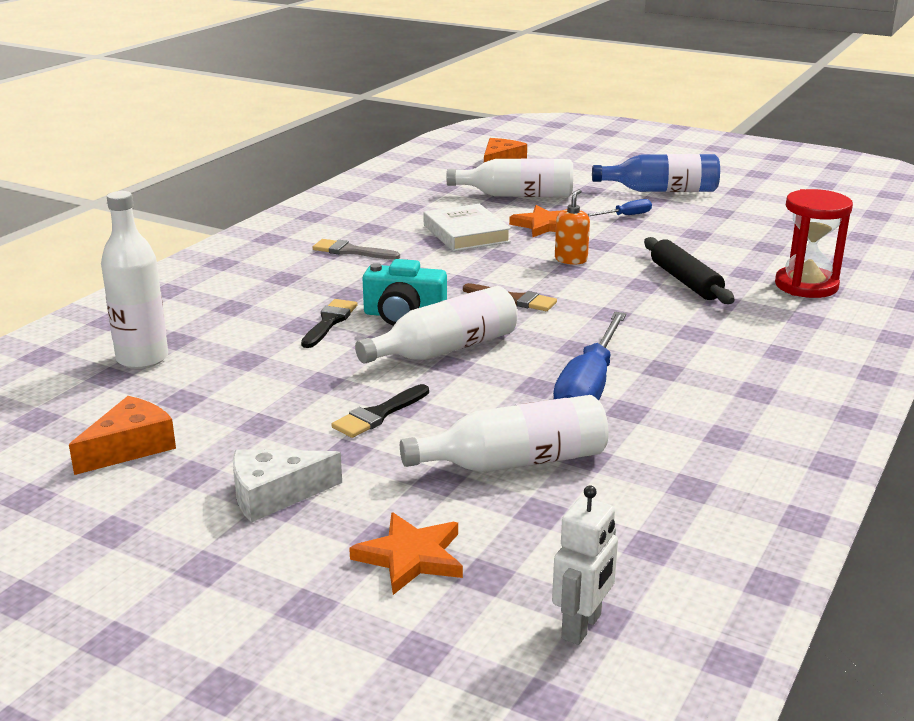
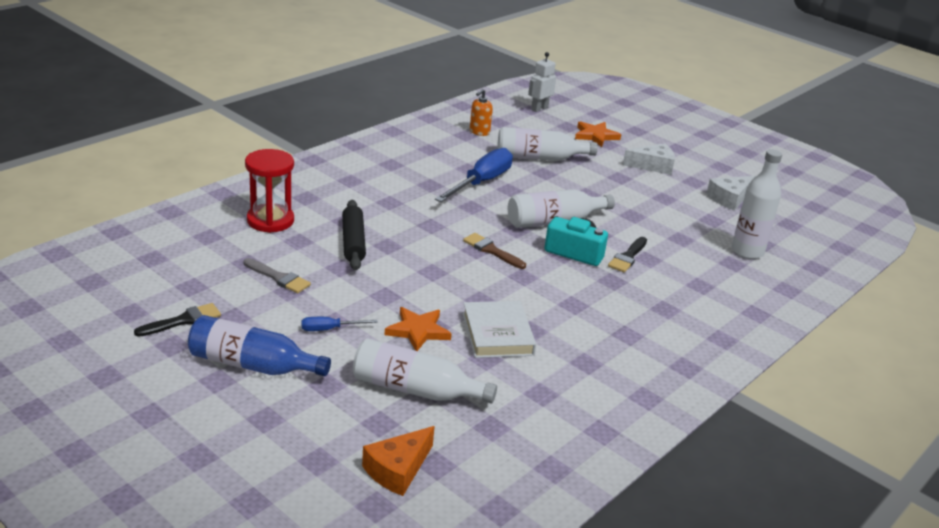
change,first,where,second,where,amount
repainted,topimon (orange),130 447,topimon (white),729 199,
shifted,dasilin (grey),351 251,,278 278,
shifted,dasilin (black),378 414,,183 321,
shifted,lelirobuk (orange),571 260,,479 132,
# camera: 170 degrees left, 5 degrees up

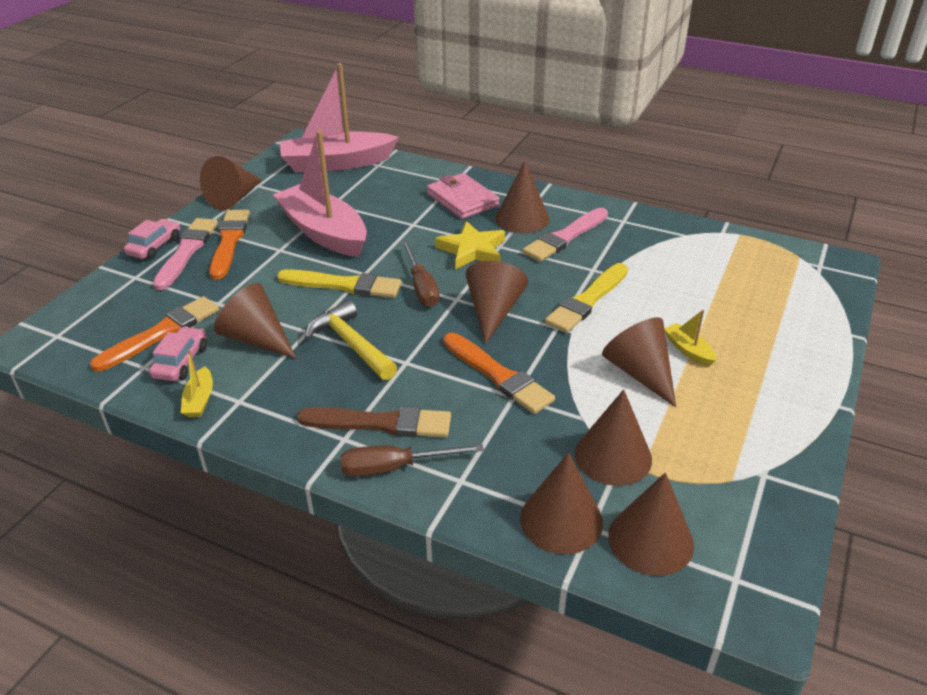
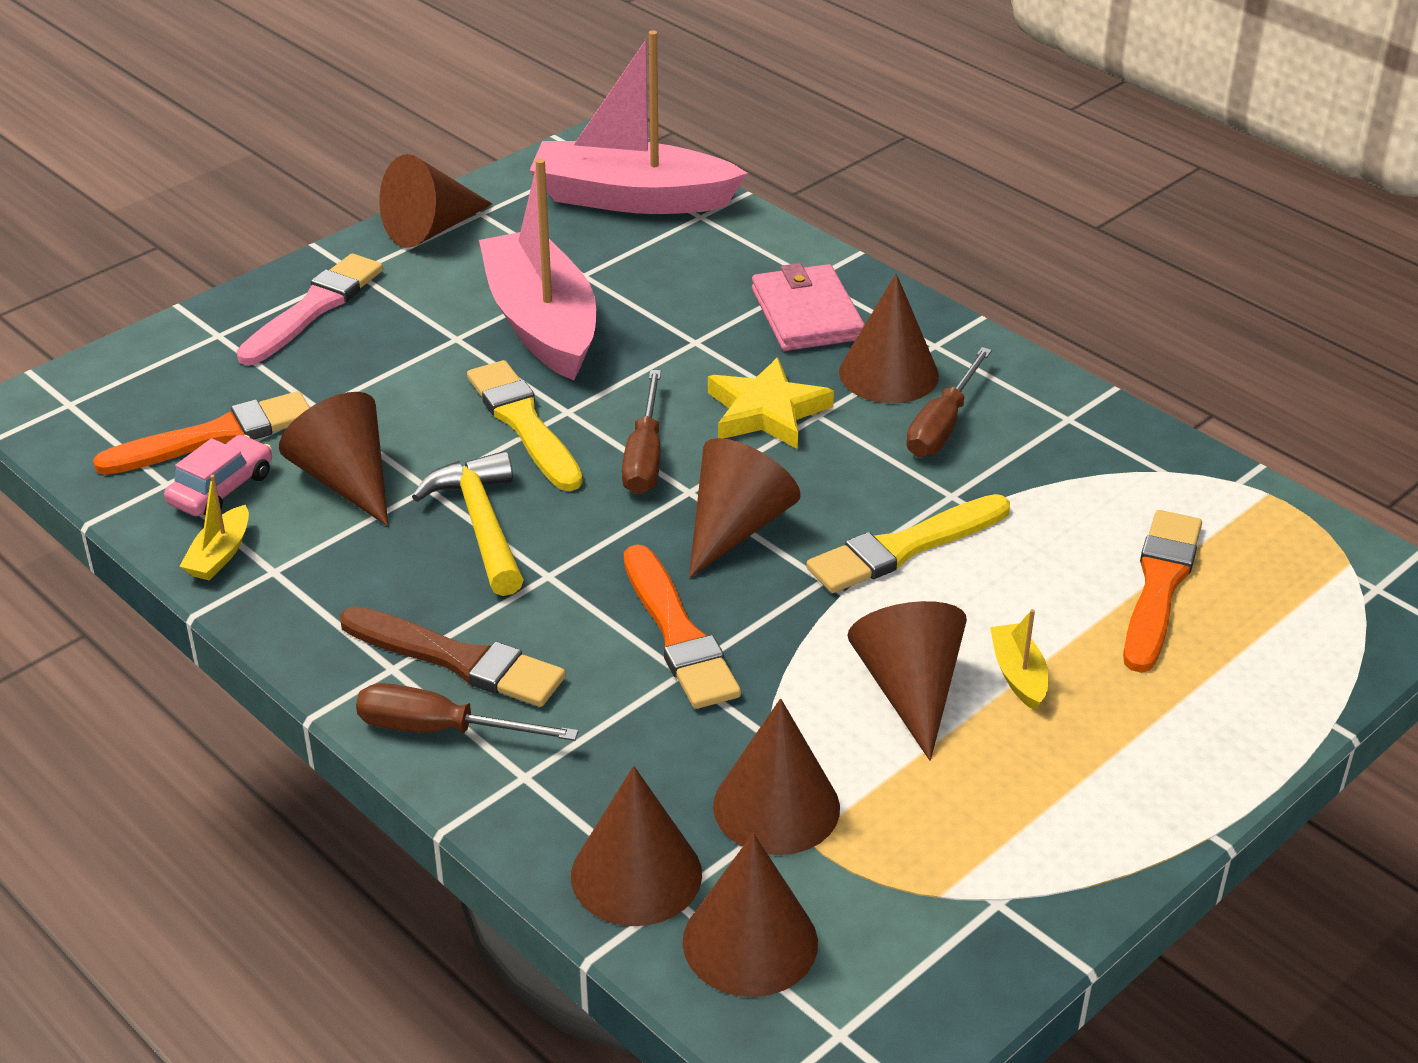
change,first,where,second,where,amount
gone,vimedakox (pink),154 246,,,
shifted,dasilin (orange),229 242,,1159 586,
rotated,dasilin (yellow),344 285,,524 424,150 degrees counterclockwise
swapped,dasilin (pink),565 237,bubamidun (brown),942 425,
# camera: 20 degrees right, 0 degrees up

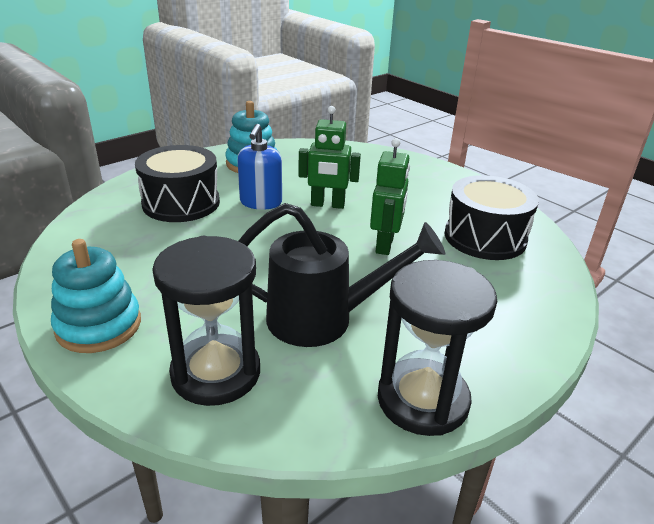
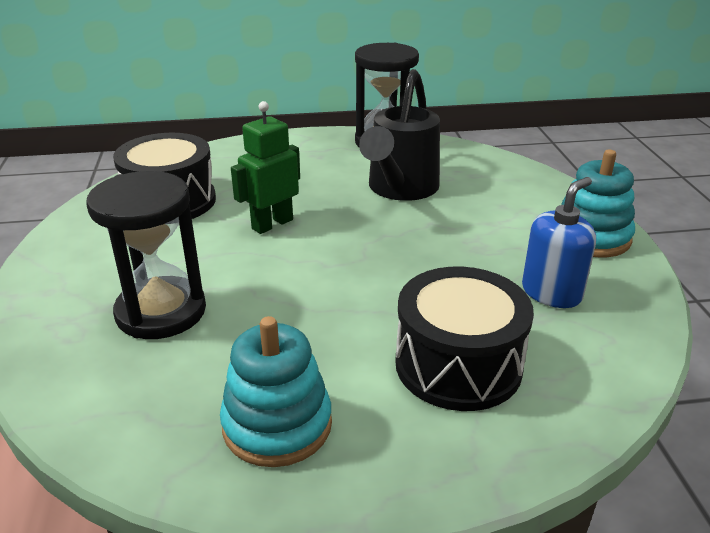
change,first,where,second,where,amount
shifted,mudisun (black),216 373,,161 312,
shifted,lelirobuk (blue),260 202,,551 293,
rotated,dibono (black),324 319,,400 189,105 degrees counterclockwise
gone,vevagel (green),327 205,,,
# camera: 145 degrees left, 0 degrees up

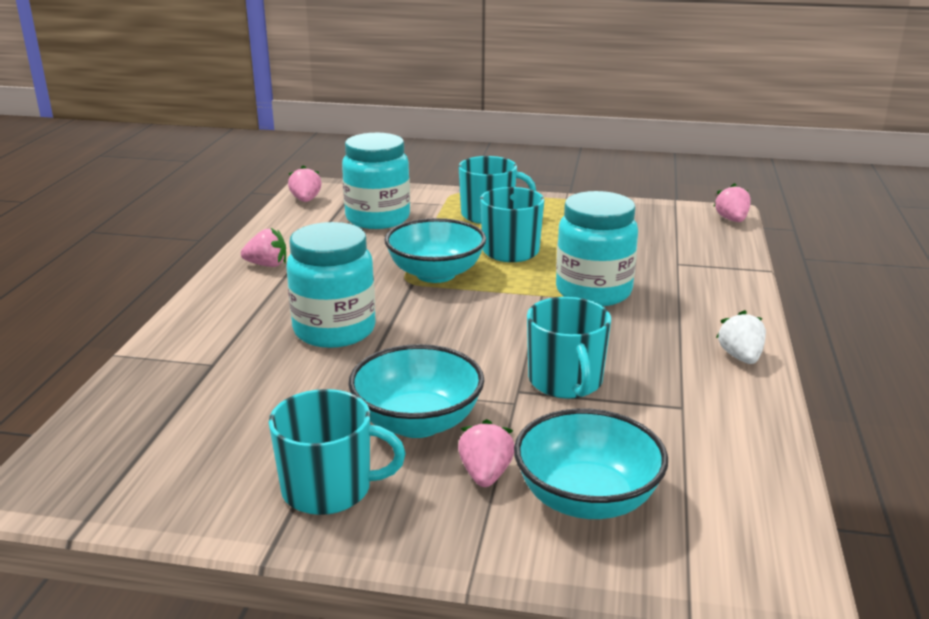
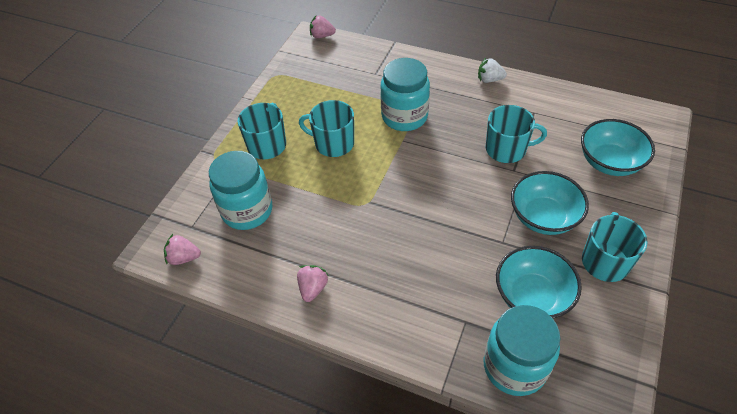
change,first,where,second,where,amount
shifted,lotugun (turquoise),334 330,,514 367,
shifted,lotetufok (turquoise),435 274,,532 296,
gone,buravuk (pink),485 474,,,
# camera: 75 degrees left, 25 degrees up

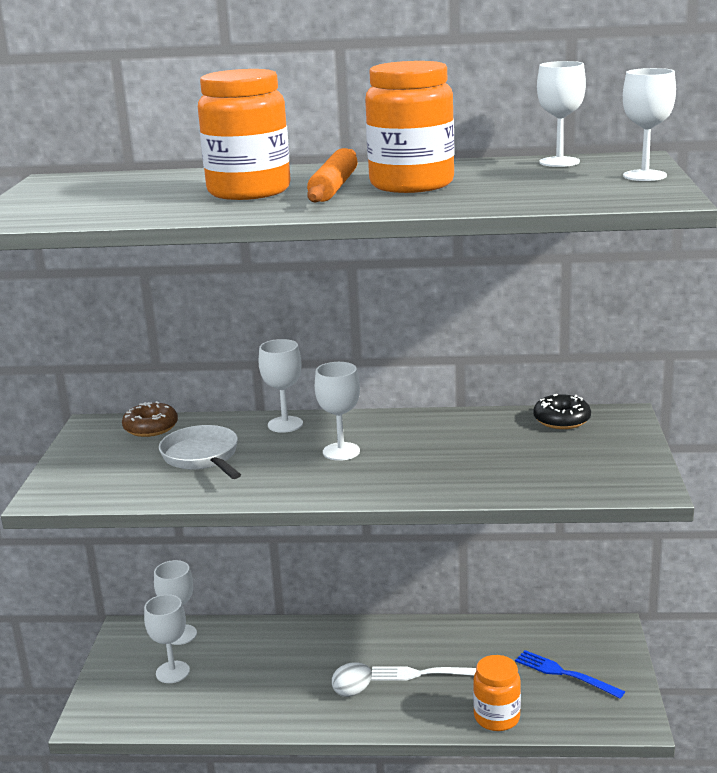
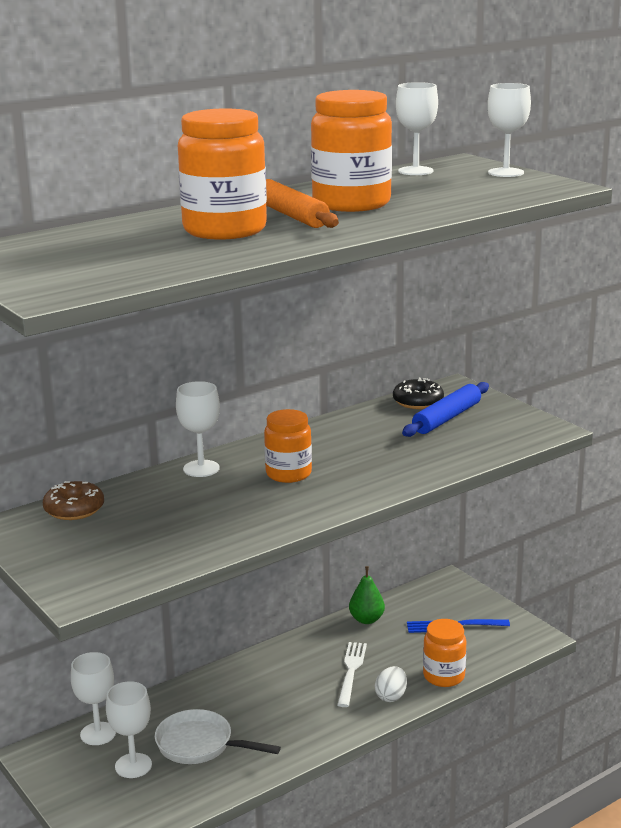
change,first,where,second,where,amount
shifted,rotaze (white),202 457,,200 745,
swapped,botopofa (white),341 451,lotugun (orange),288 474,
shifted,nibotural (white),352 692,,391 696,
rotated,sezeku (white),422 674,,351 671,135 degrees clockwise
new,,,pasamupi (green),366 619,
new,,,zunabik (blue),446 418,
# camera: 40 degrees left, 0 degrees up

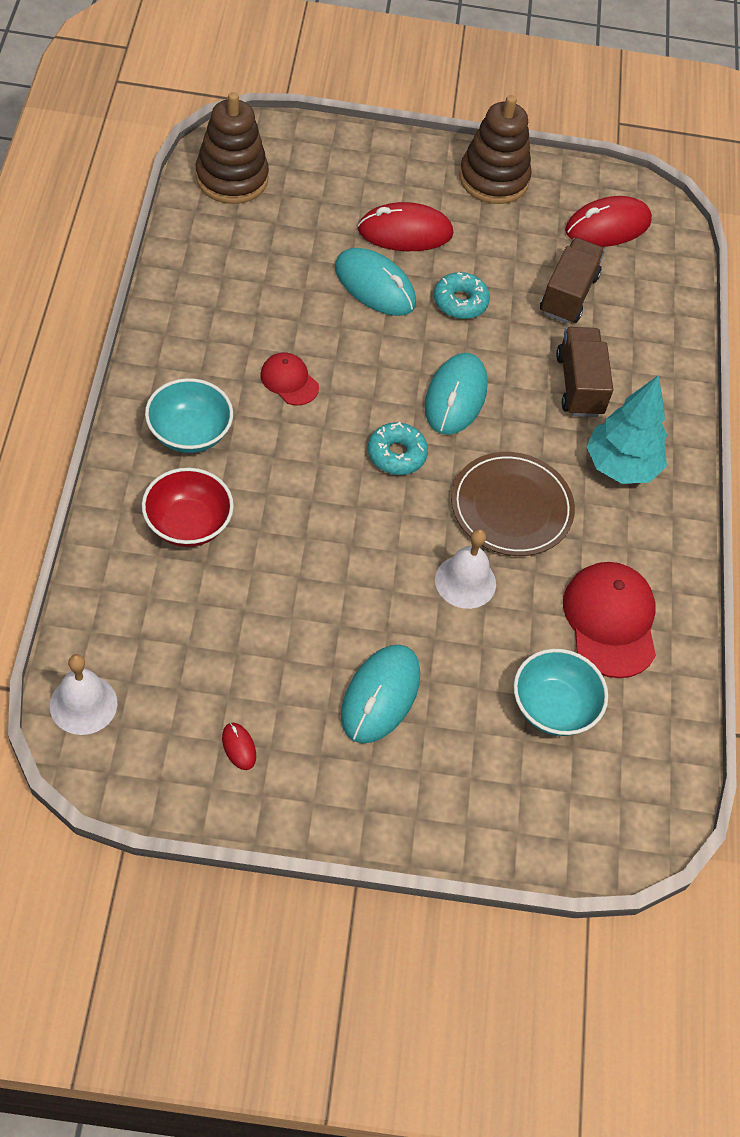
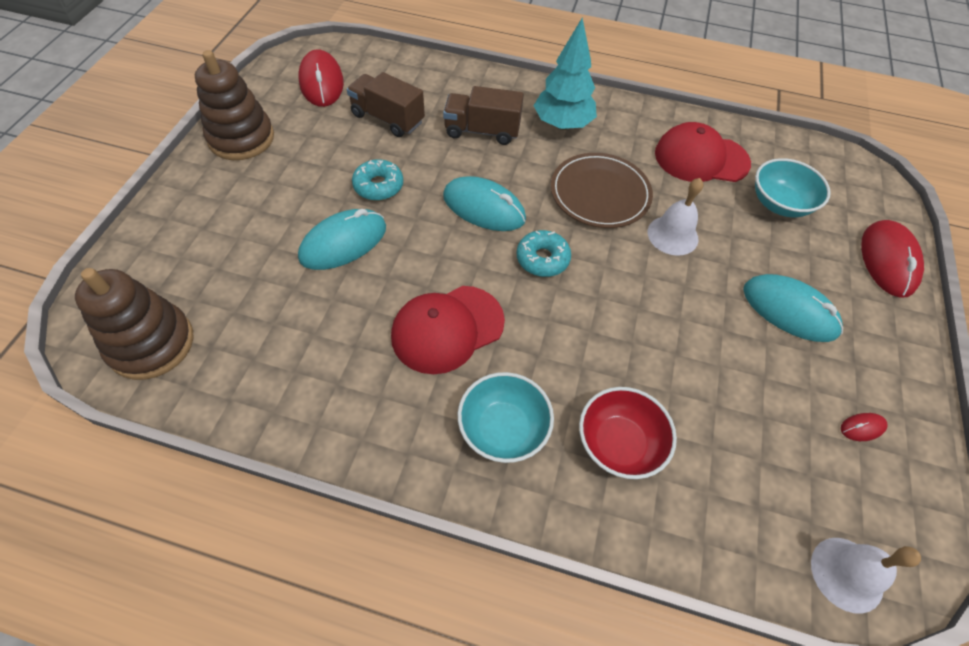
change,first,where,second,where,amount
scaled,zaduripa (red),289 381,,447 329,x1.80
shifted,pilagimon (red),405 232,,888 261,
# camera: 75 degrees left, 0 degrees up

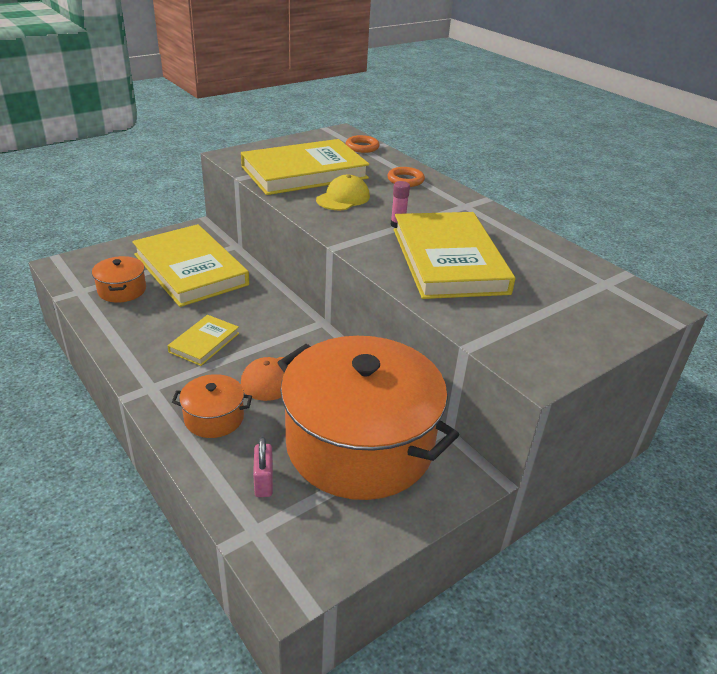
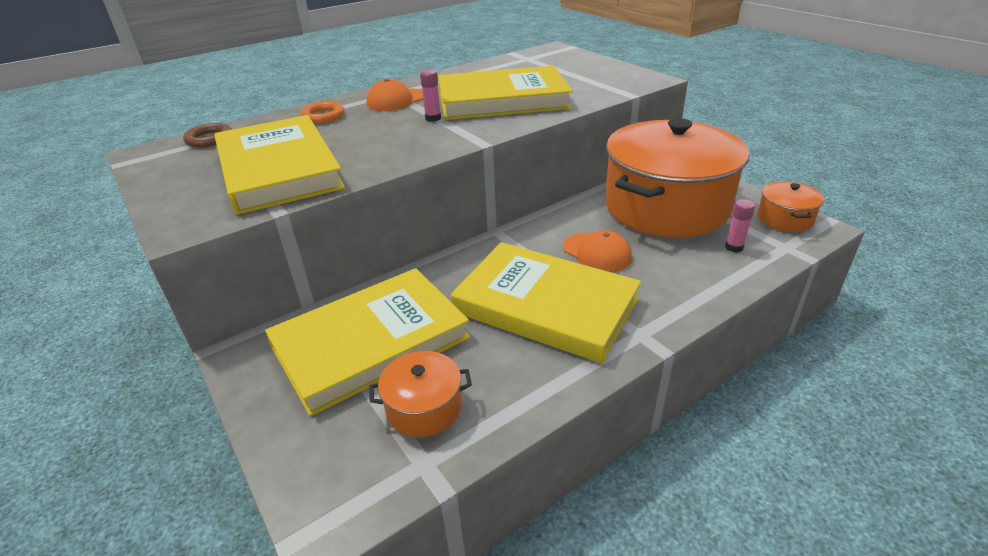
change,first,where,second,where,amount
scaled,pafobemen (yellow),204 342,,545 305,x2.10
shifted,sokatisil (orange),214 418,,784 219,
swapped,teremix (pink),264 482,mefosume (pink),734 247,
gone,zaduripa (yellow),343 198,,,
repainted,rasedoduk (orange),362 147,rasedoduk (brown),209 139,
new,,,zaduripa (orange),396 100,
# camera: 85 degrees left, 0 degrees up

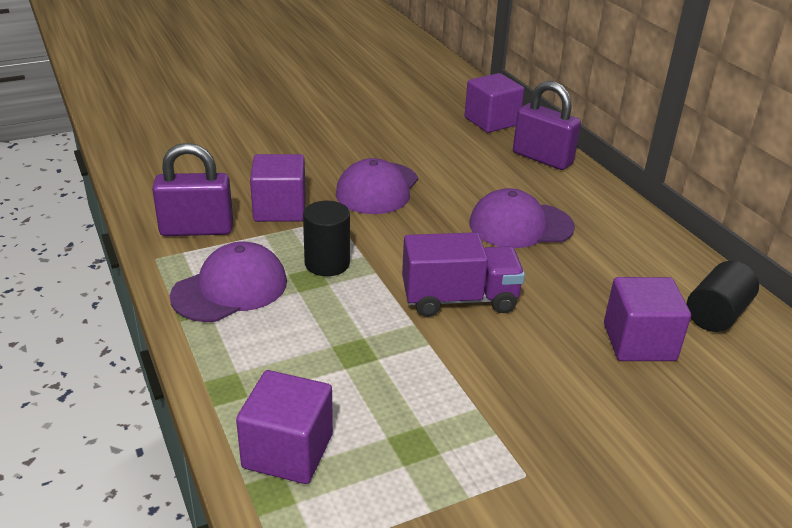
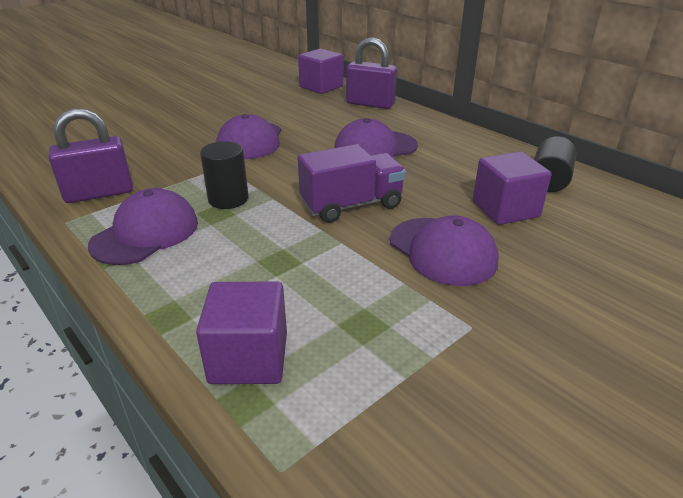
change,first,where,second,where,amount
gone,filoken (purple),280 209,,,
new,,,zaduripa (purple),442 251,
# camera: 15 degrees left, 0 degrees up

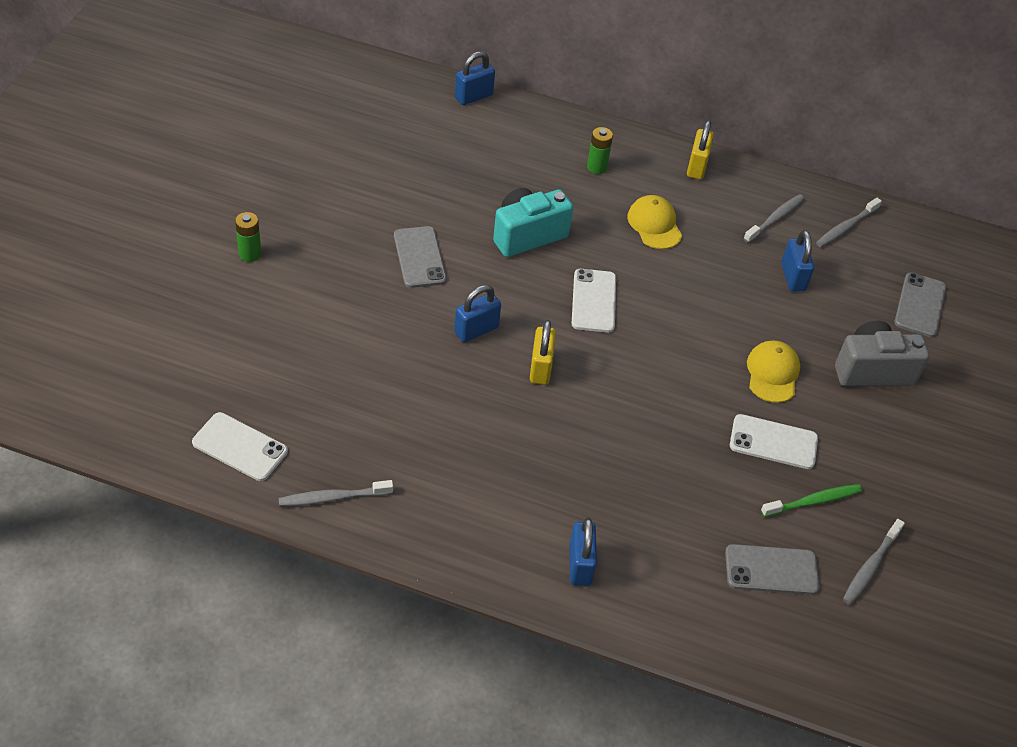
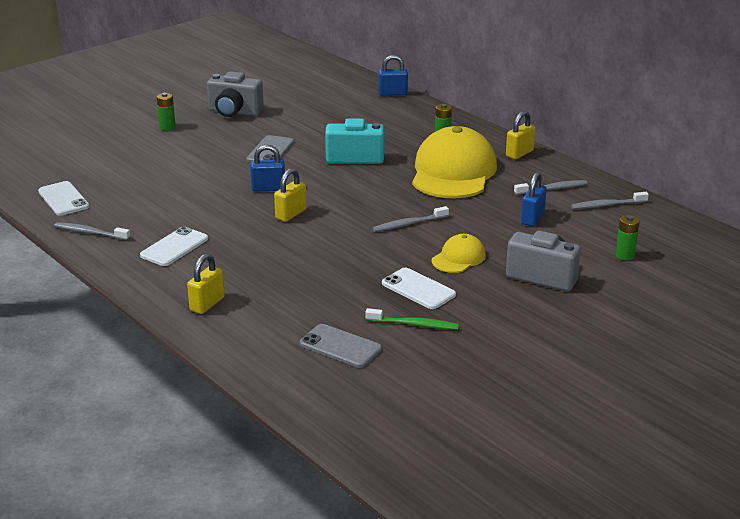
change,first,where,second,where,amount
repainted,teremix (blue),580 565,teremix (yellow),207 304,
shifted,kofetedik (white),593 301,,174 247,
scaled,zaduripa (yellow),654 224,,453 172,x2.12
shifted,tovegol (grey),870 566,,409 224,
swapped,kofetedik (grey),920 305,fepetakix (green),625 255,
new,,,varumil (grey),234 112,
# camera: 35 degrees right, 20 degrees down

